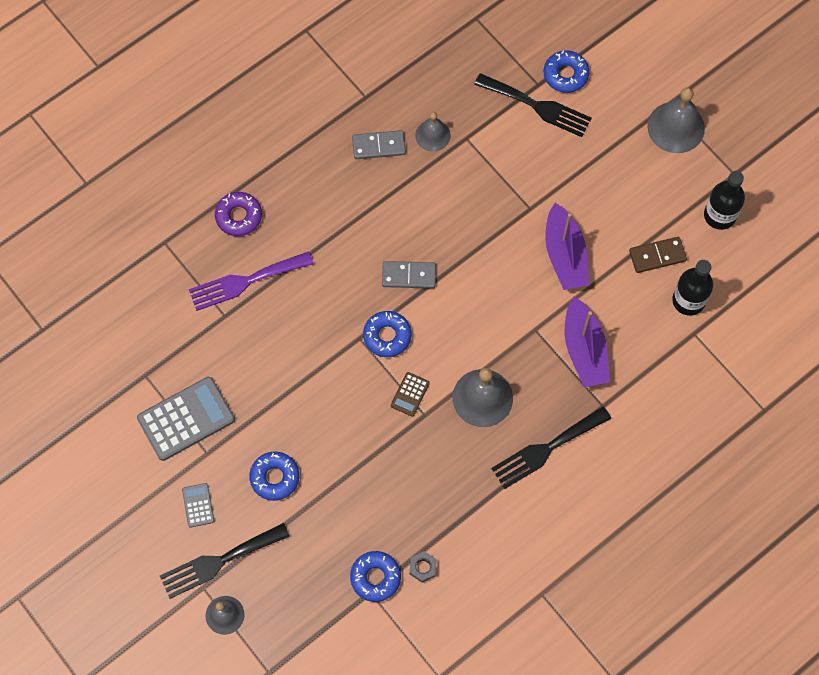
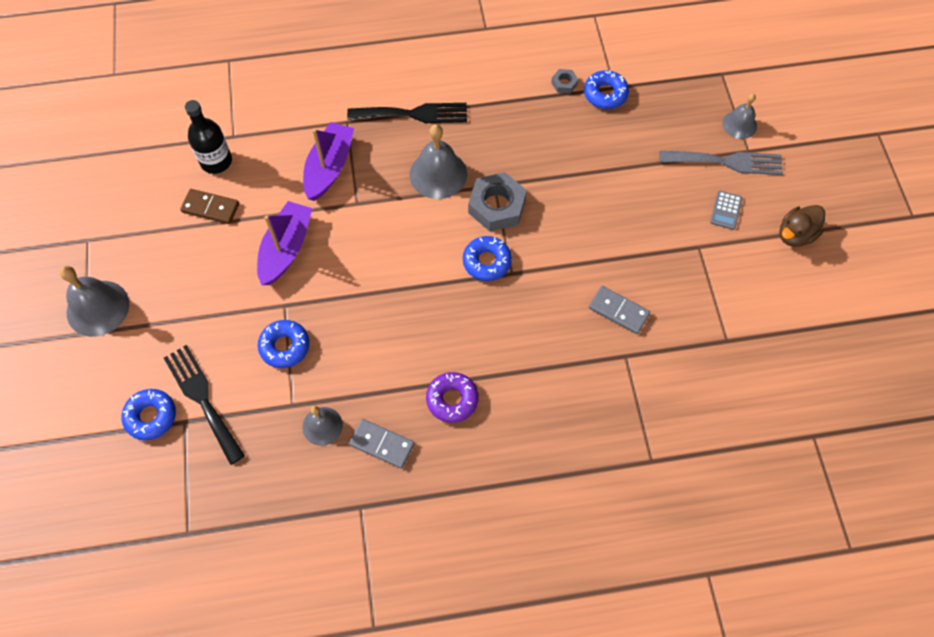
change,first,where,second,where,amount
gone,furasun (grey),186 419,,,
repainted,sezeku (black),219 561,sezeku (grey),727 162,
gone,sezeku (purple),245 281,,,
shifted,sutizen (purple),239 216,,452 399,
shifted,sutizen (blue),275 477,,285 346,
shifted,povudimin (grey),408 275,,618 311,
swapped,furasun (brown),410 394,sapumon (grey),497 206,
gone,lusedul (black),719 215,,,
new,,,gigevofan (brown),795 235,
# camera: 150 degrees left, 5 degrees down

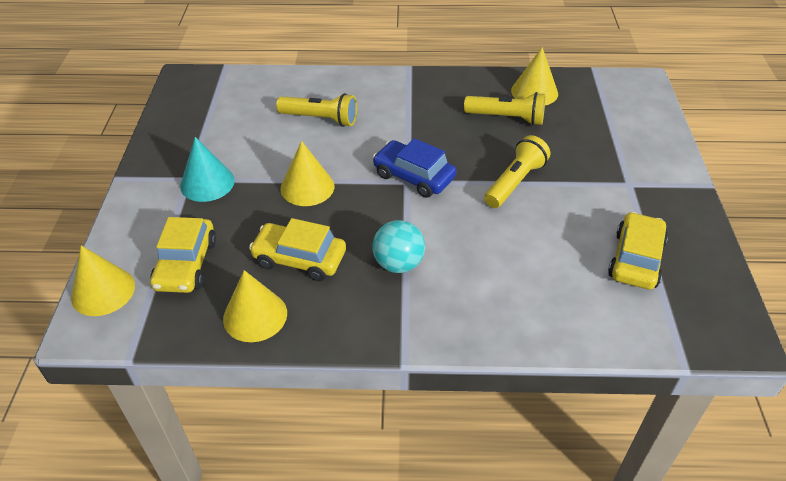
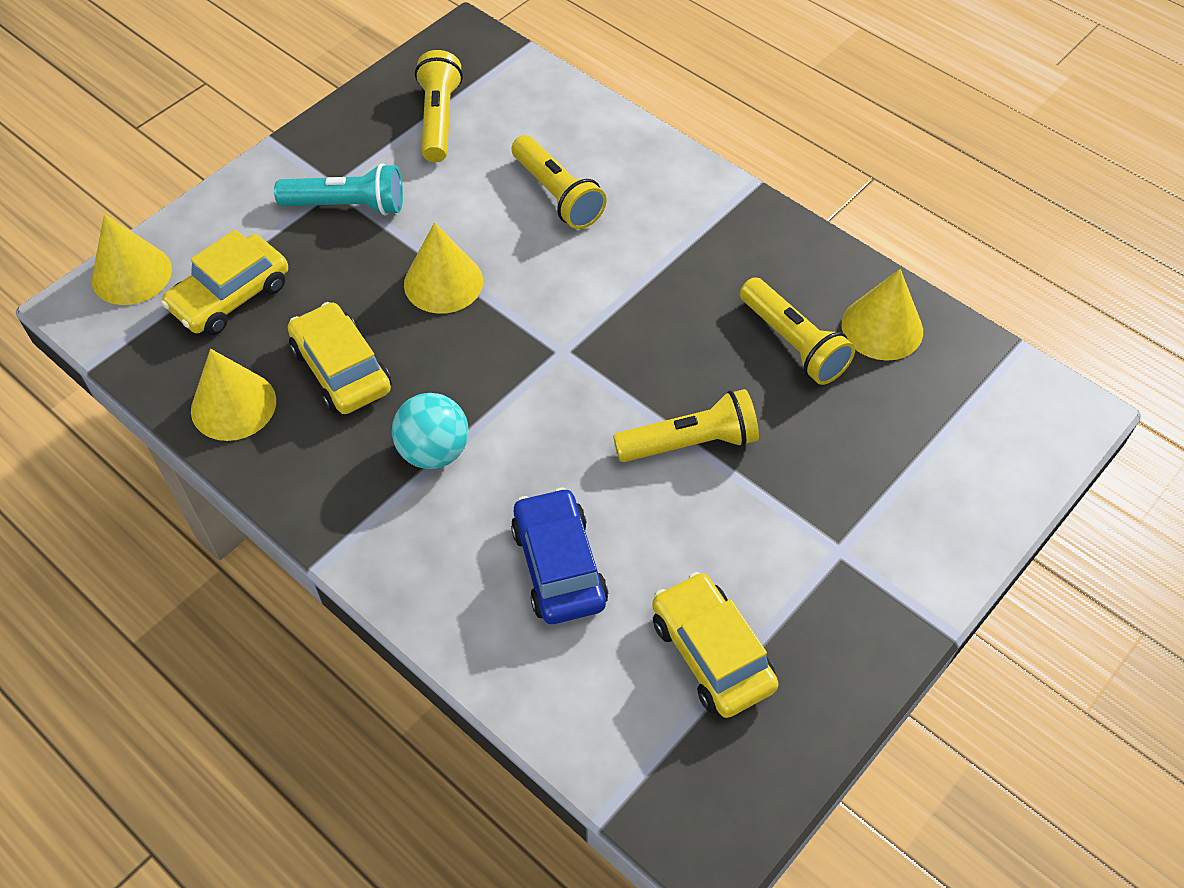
change,first,where,second,where,amount
swapped,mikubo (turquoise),207 183,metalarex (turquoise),347 205,
shifted,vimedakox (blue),414 176,,559 566,
rotated,vimedakox (yellow),635 259,,711 653,90 degrees counterclockwise
new,,,metalarex (yellow),439 119,
# camera: 40 degrees right, 10 degrees up

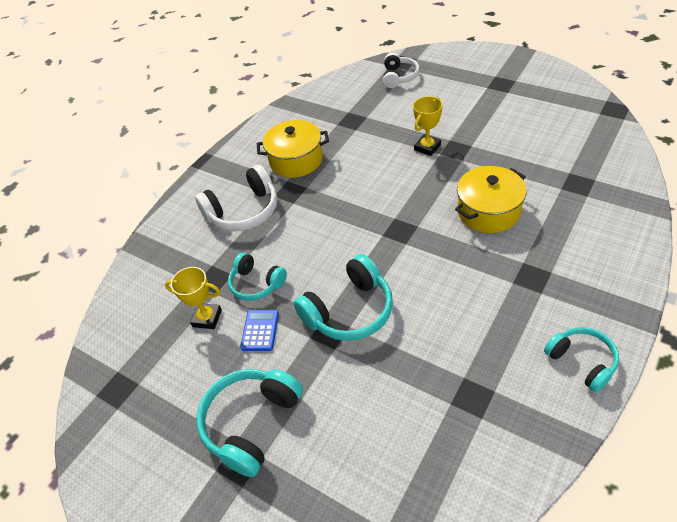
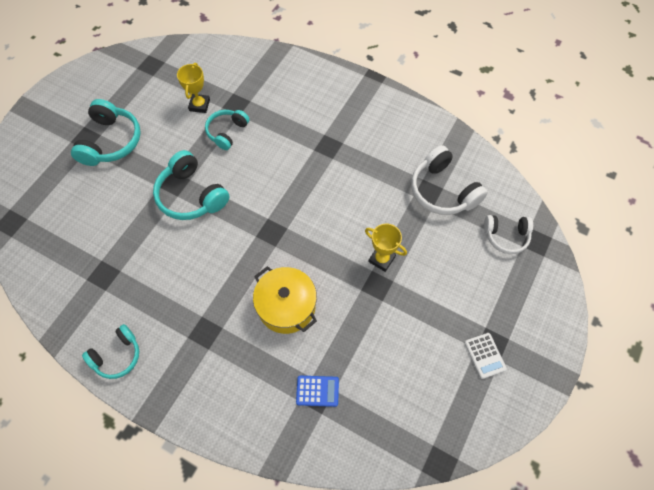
change,first,where,second,where,amount
shifted,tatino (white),244 211,,442 191,
rotated,tatino (turquoise),251 423,,111 141,75 degrees clockwise
shifted,furasun (blue),260 330,,317 391,
gone,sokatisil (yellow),296 160,,,
new,,,furasun (white),484 355,
# camera: 80 degrees right, 15 degrees up

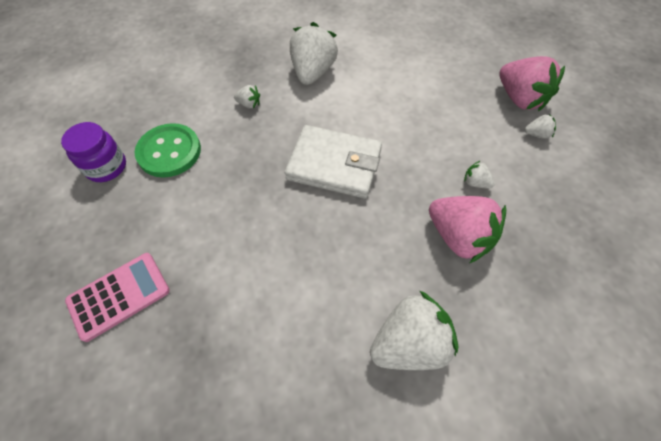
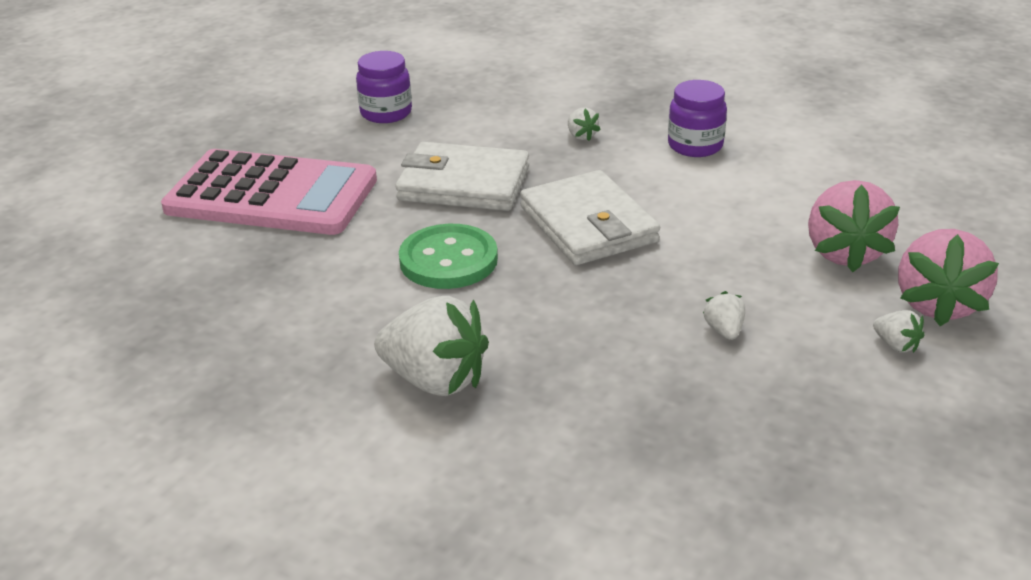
change,first,where,second,where,amount
scaled,furasun (pink),119 296,,271 195,x1.81
shifted,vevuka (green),169 152,,448 260,
swapped,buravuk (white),313 72,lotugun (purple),695 146,
shifted,buravuk (pink),458 237,,844 253,
new,,,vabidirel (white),464 184,
# camera: 50 degrees right, 25 degrees down

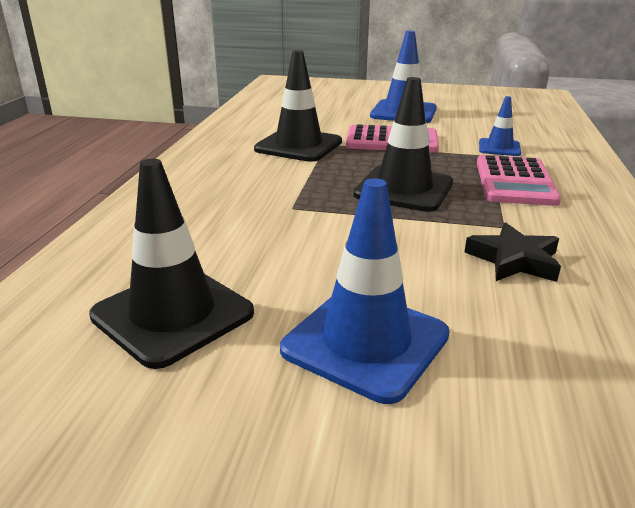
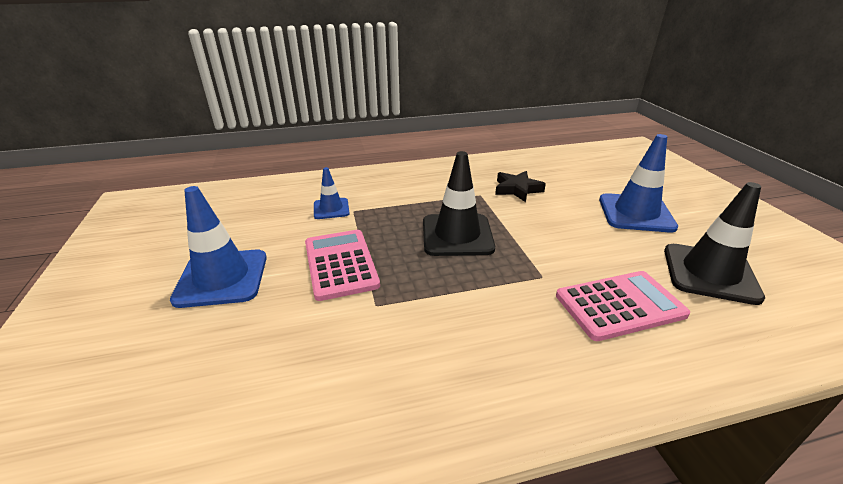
change,first,where,second,where,amount
gone,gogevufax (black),298 146,,,
shifted,furasun (pink),514 181,,619 305,
# camera: 115 degrees left, 5 degrees up

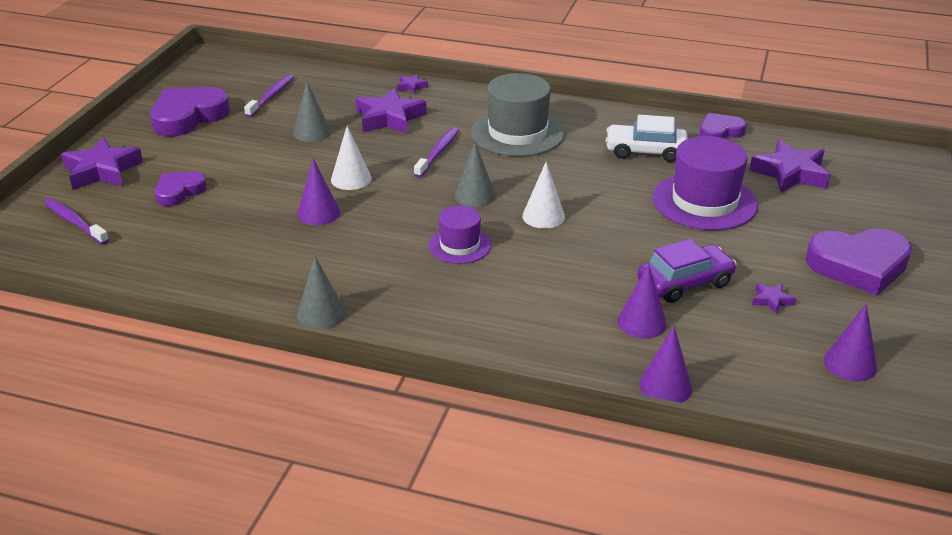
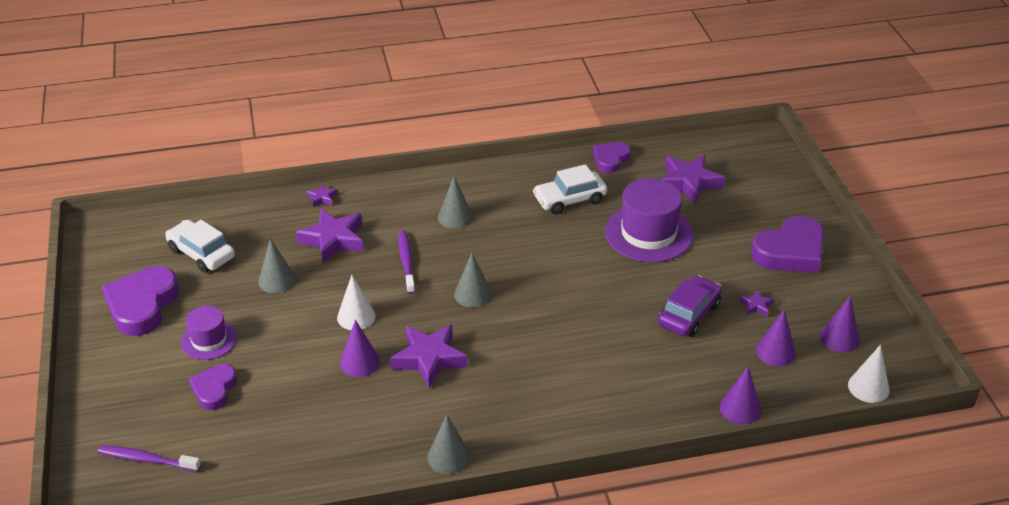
change,first,where,second,where,amount
shifted,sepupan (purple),102 171,,429 359,
swapped,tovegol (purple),271 96,vimedakox (white),201 253,
shifted,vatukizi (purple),459 245,,209 340,
swapped,vatukizi (grey),517 133,mikubo (grey),455 217,
shifted,mikubo (white),543 216,,868 387,
shifted,mikubo (purple),641 323,,775 351,
# camera: 30 degrees left, 5 degrees up

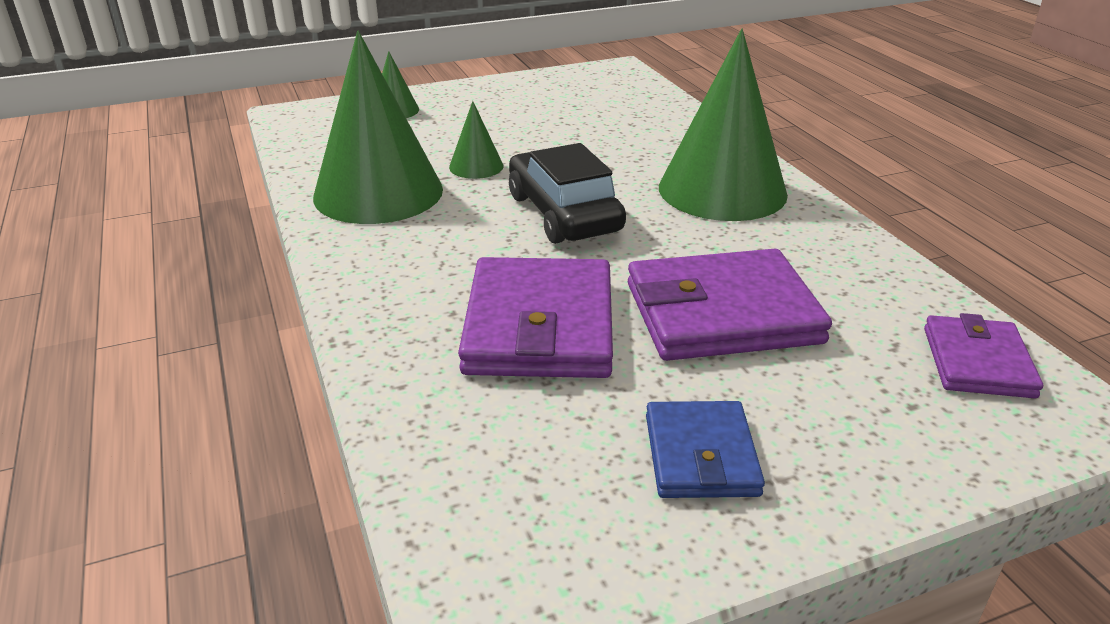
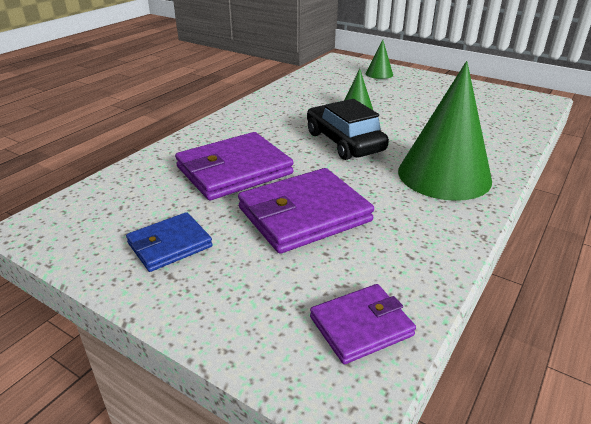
change,first,where,second,where,amount
gone,mikubo (green),378 193,,,
rotated,vimedakox (black),564 213,,344 142,60 degrees counterclockwise
rotated,vabidirel (purple),722 313,,304 214,75 degrees counterclockwise
# camera: 55 degrees right, 0 degrees up

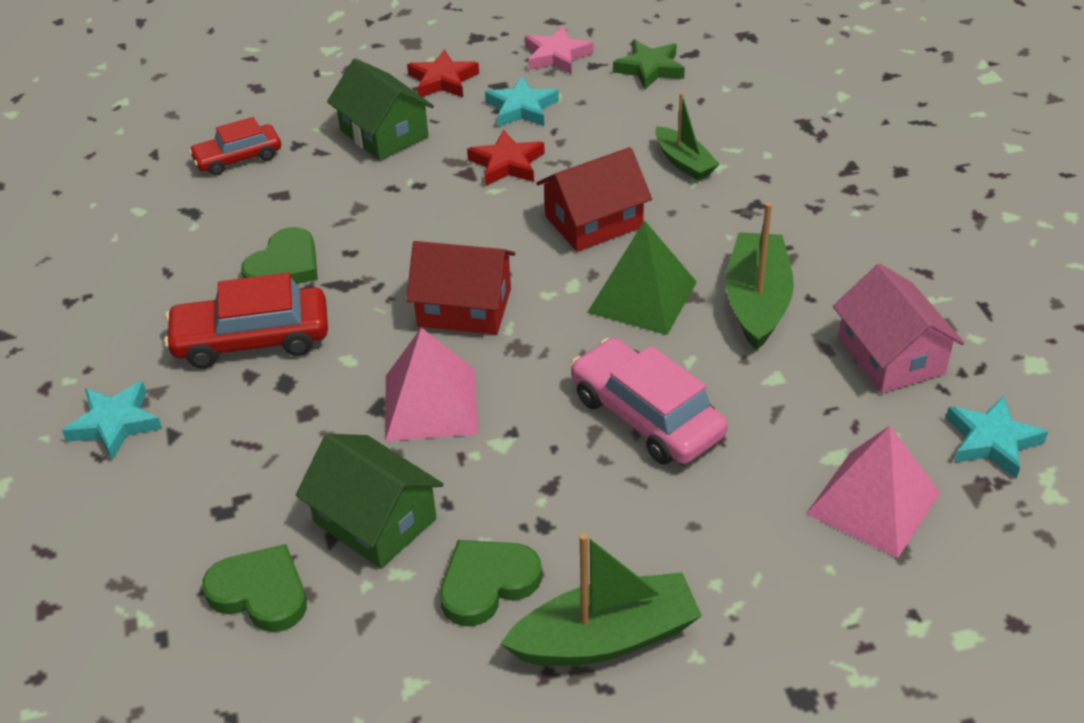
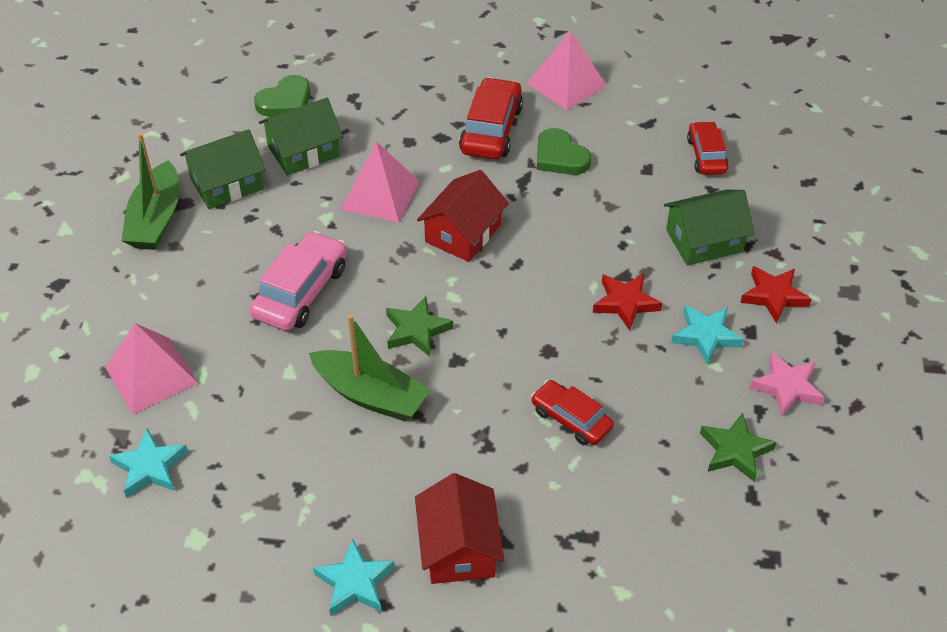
change,first,where,second,where,amount
shifted,sepupan (turquoise),115 424,,355 582,
swapped,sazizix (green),487 584,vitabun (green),226 184,
shifted,vitabun (red),593 222,,459 548,
rotated,vimedakox (pink),646 416,,301 292,45 degrees counterclockwise
swapped,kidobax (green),642 297,sepupan (green),417 330,
swapped,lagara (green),684 162,vimedakox (red),571 419,
gone,vitabun (pink),890 356,,,
new,,,kidobax (pink),566 84,
# camera: 110 degrees right, 5 degrees up

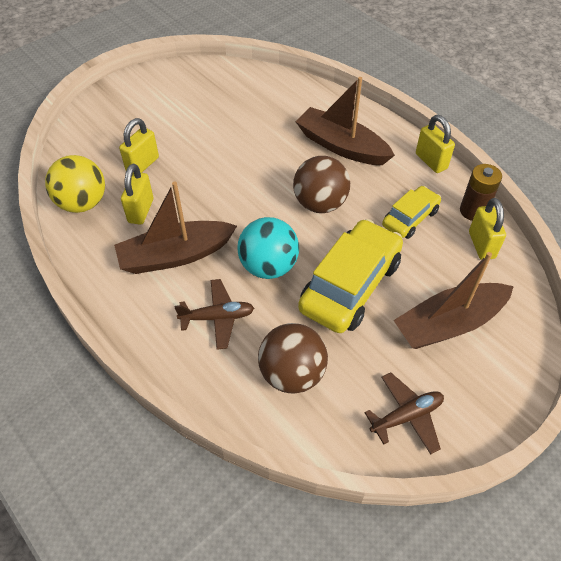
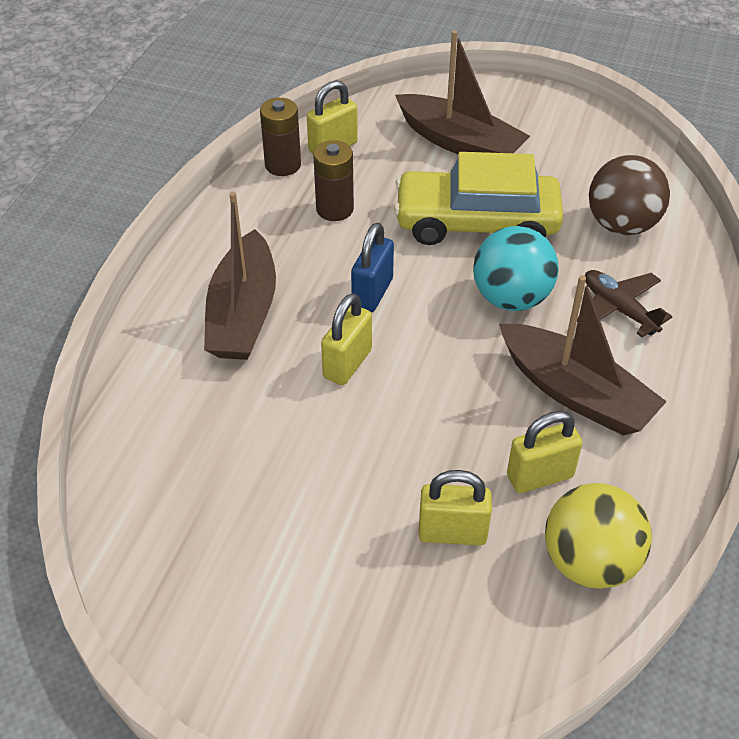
change,first,where,second,where,amount
swapped,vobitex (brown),320 204,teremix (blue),372 293,
gone,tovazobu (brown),406 416,,,
swapped,vimedakox (yellow),410 218,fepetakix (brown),334 209,
shifted,teremix (yellow),431 161,,347 364,
# camera: 120 degrees left, 5 degrees down

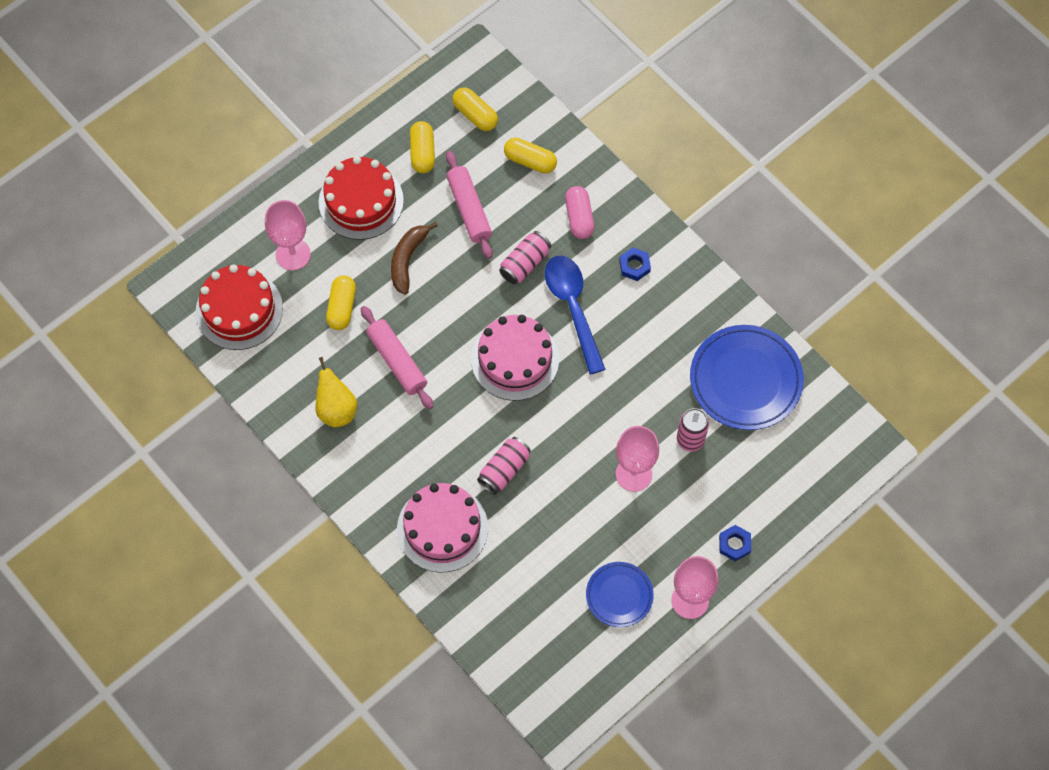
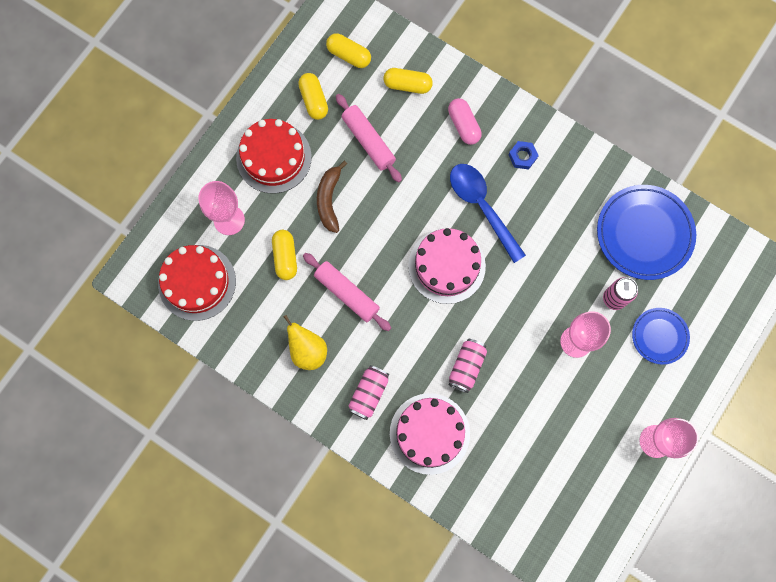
change,first,where,second,where,amount
shifted,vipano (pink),525 263,,369 394,
shifted,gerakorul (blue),619 595,,659 336,
gone,sapumon (blue),734 544,,,
# camera: 15 degrees left, 10 degrees up

